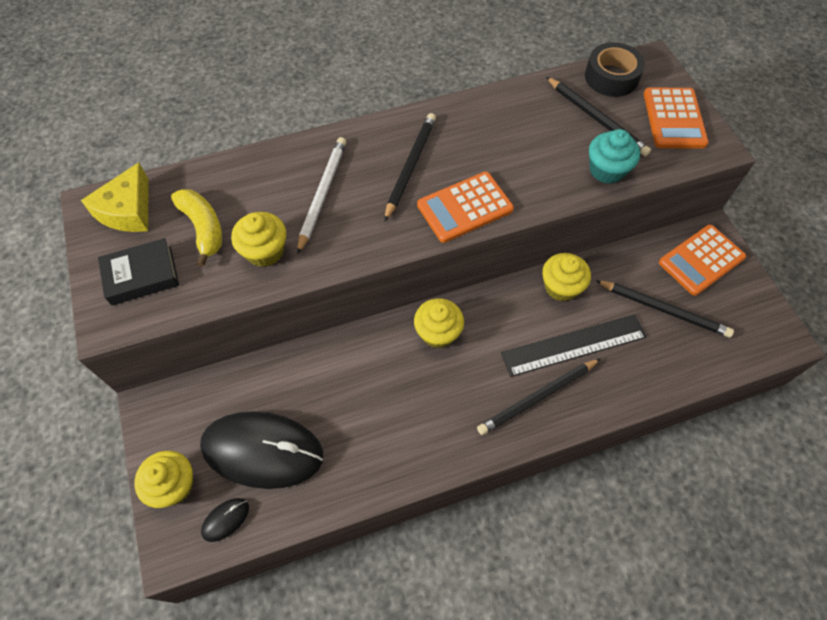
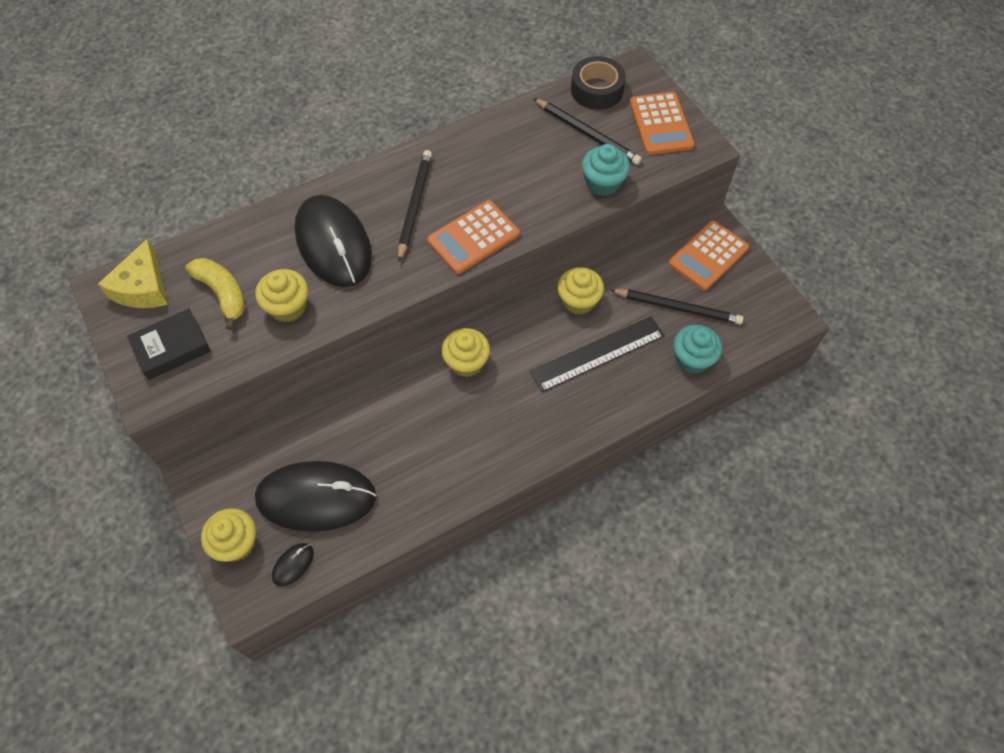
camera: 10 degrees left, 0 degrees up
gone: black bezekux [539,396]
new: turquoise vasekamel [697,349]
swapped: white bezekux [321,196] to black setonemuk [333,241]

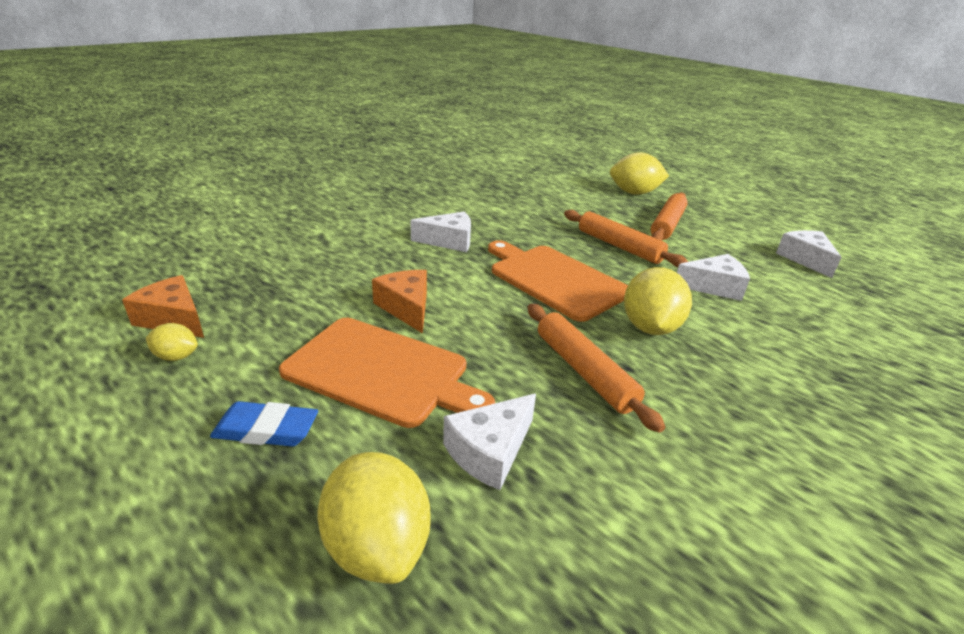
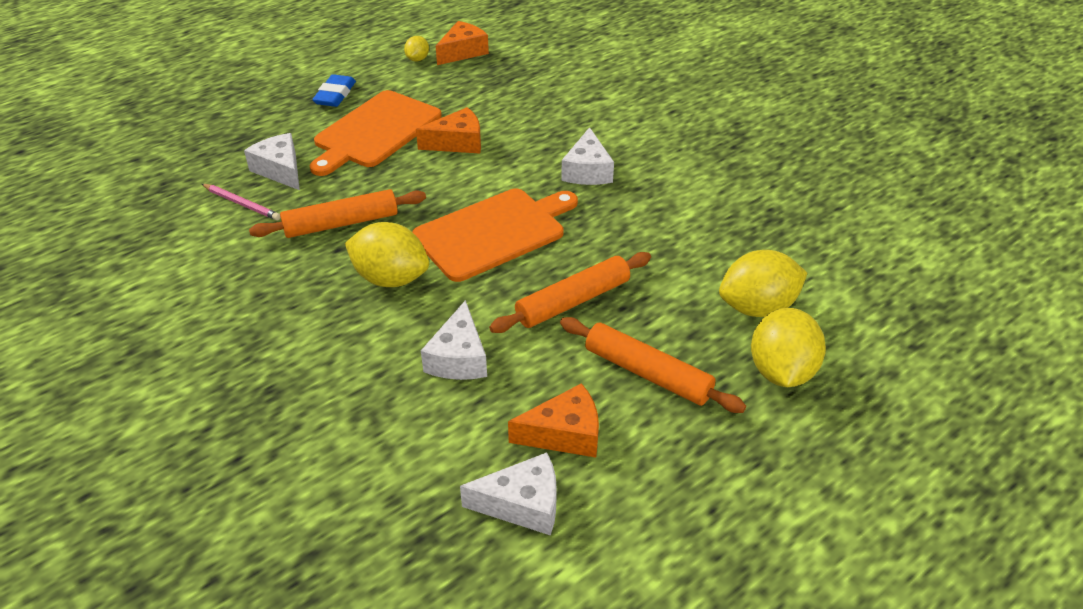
camera: 100 degrees right, 10 degrees up
new: pink bezekux [241,202]; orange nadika [553,420]
shifted: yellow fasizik [373,518] to [763,283]

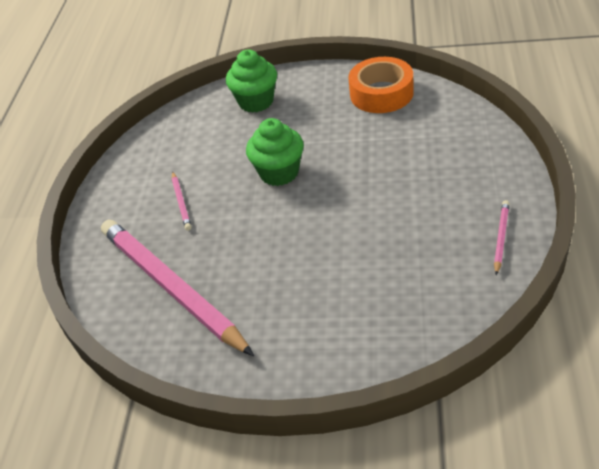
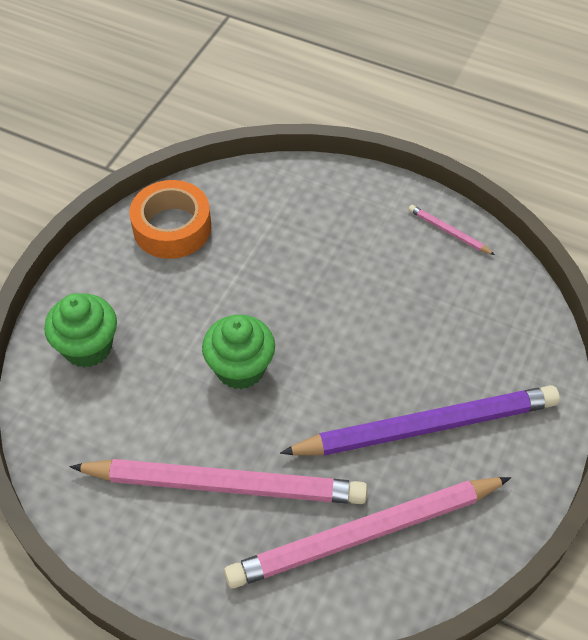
camera: 75 degrees left, 10 degrees up
new: purple bezekux [420,420]
scaled: pink bezekux [182,201] = [219,481] x2.49

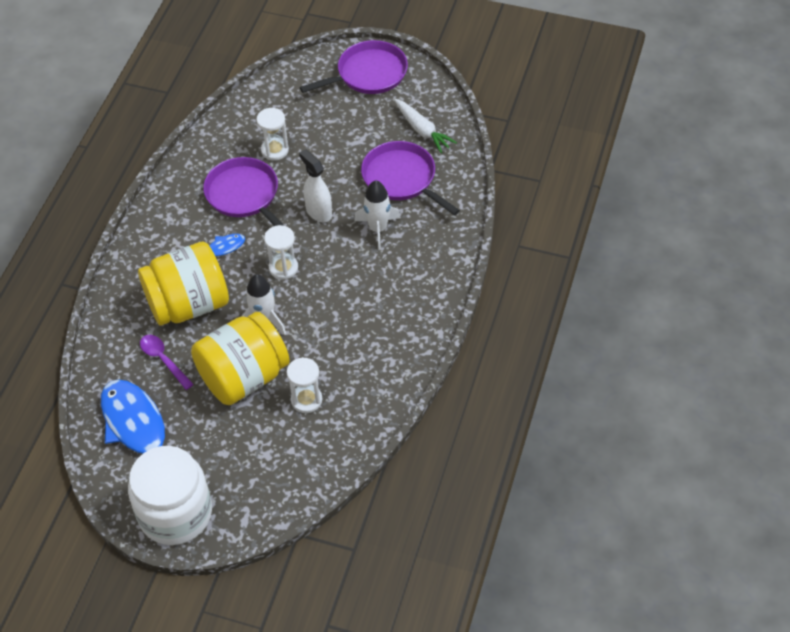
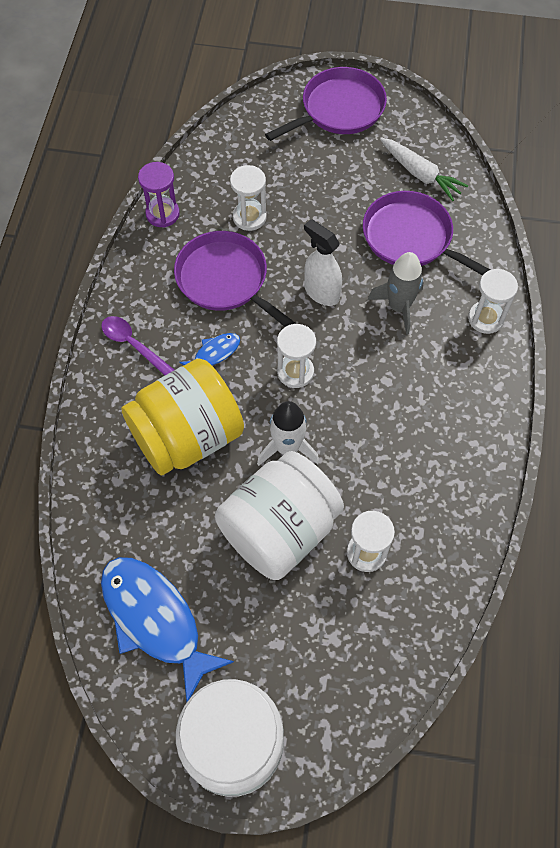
camera: 10 degrees left, 10 degrees up
new: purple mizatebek [159,195]; white mizatebek [493,301]
shifted: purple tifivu [167,362] to [137,345]
repainted: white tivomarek [377,215] to grey tivomarek [396,293]; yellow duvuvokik [240,358] to white duvuvokik [279,515]

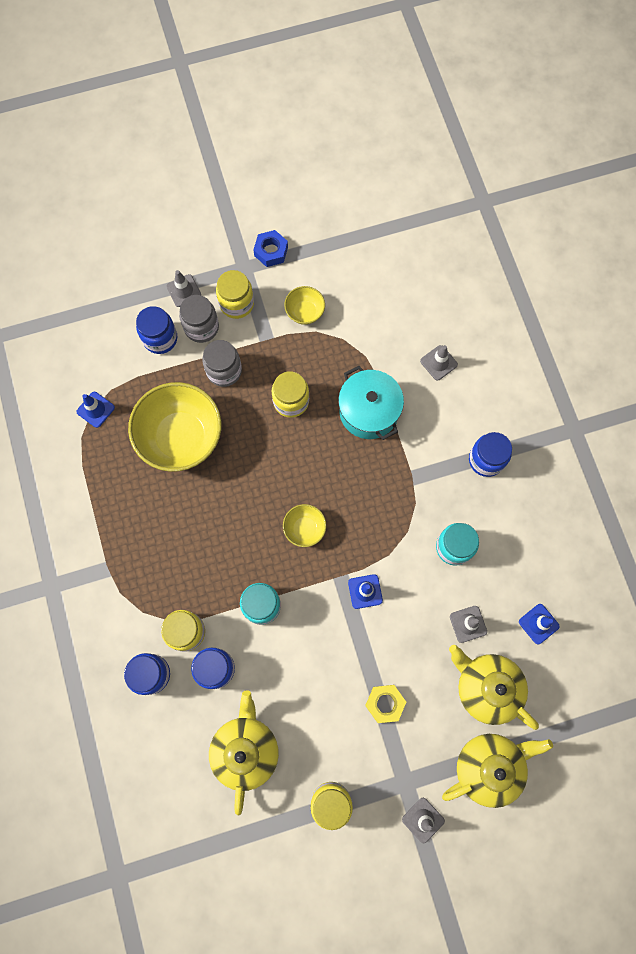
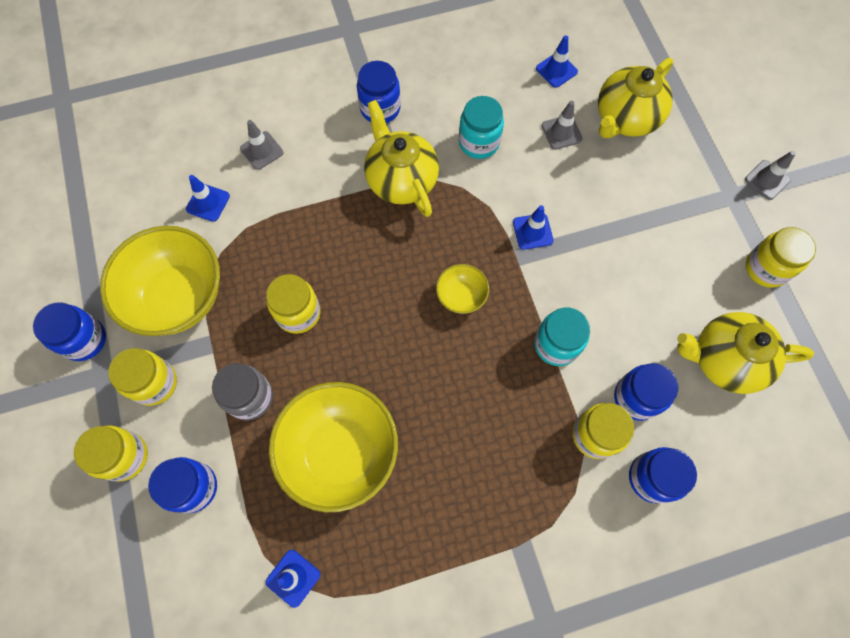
camera: 90 degrees left, 5 degrees down
gone: grey duvuvokik [199,319]; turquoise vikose [371,403]; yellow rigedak [385,704]
new: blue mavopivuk [208,198]
shifted: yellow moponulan [497,771] to [401,158]
swapped: blue rigedak [270,248] to blue duvuvokik [69,331]; grey mavopivuk [183,288] to yellow duvuvokik [111,453]
scaled: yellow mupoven [304,305] = [160,281] x2.14

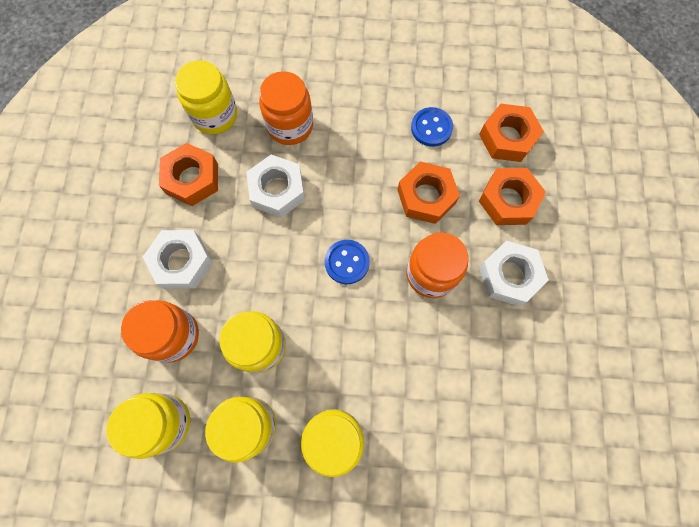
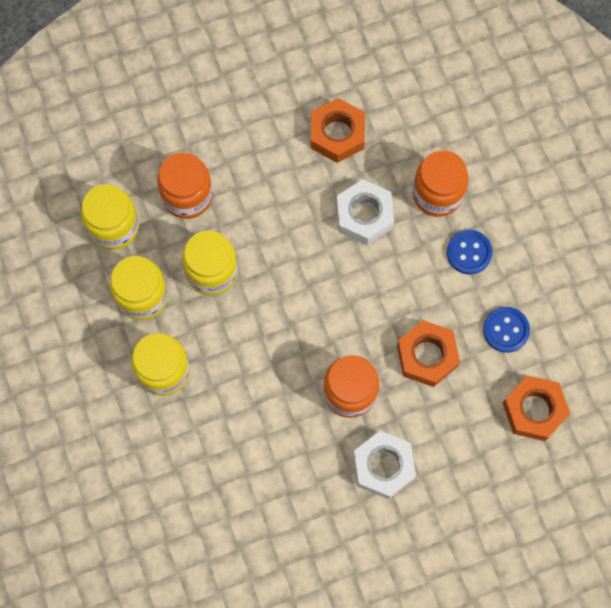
camera: 65 degrees right, 0 degrees up
gone: yellow duvuvokik [206,97]; orange rigedak [512,196]; white rigedak [178,259]
shifted: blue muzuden [347,262] to [470,252]

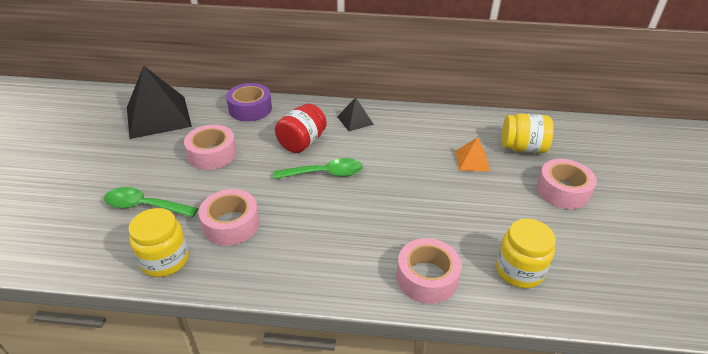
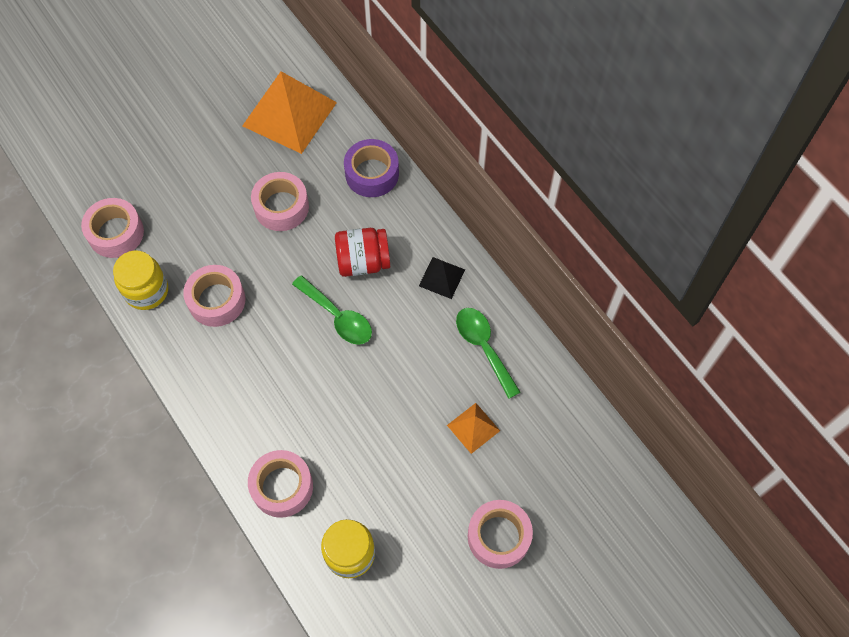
camera: 50 degrees right, 25 degrees up
gone: yellow duvuvokik [528,133]
new: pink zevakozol [112,228]
shifted: green tifivu [151,202] to [488,353]
repainted: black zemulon [159,102] to orange zemulon [289,112]

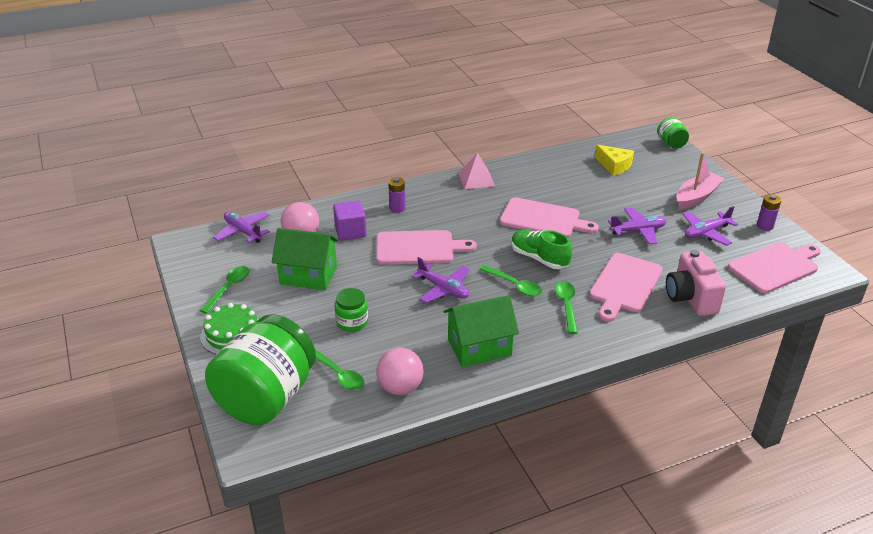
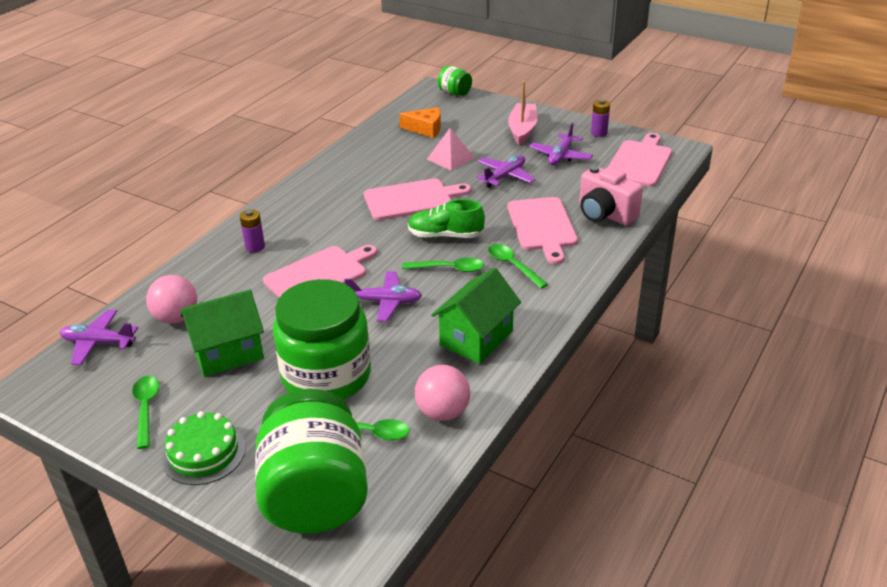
camera: 35 degrees left, 0 degrees up
gone: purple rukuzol [350,220]
shifted: pink zemulon [477,171] to [451,149]
repainted: yellow nadika [614,160] to orange nadika [420,122]
scaled: green duvuvokik [351,310] = [322,339] x2.28

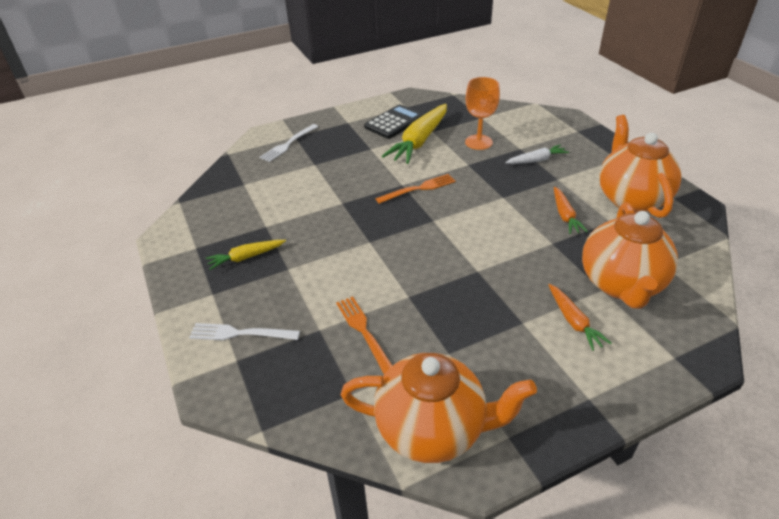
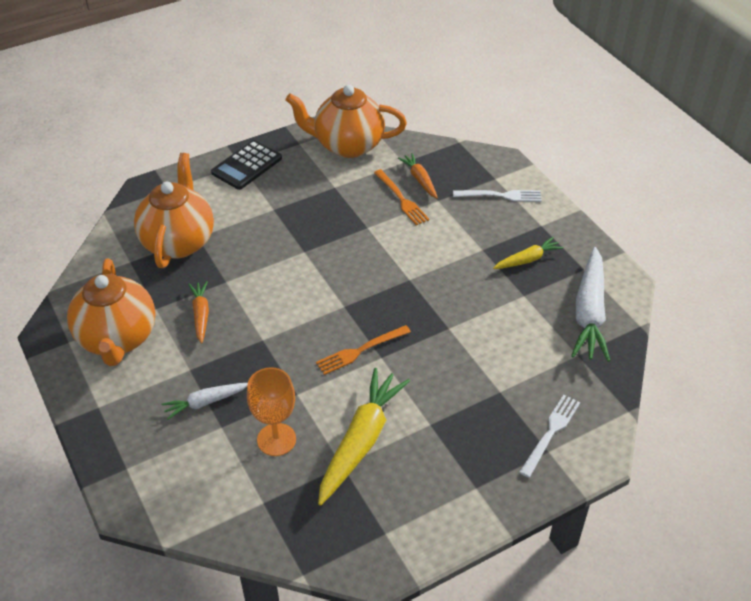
camera: 175 degrees right, 5 degrees up
new: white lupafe [590,304]
shifted: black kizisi [394,121] to [246,165]; orange lupafe [580,317] to [418,176]

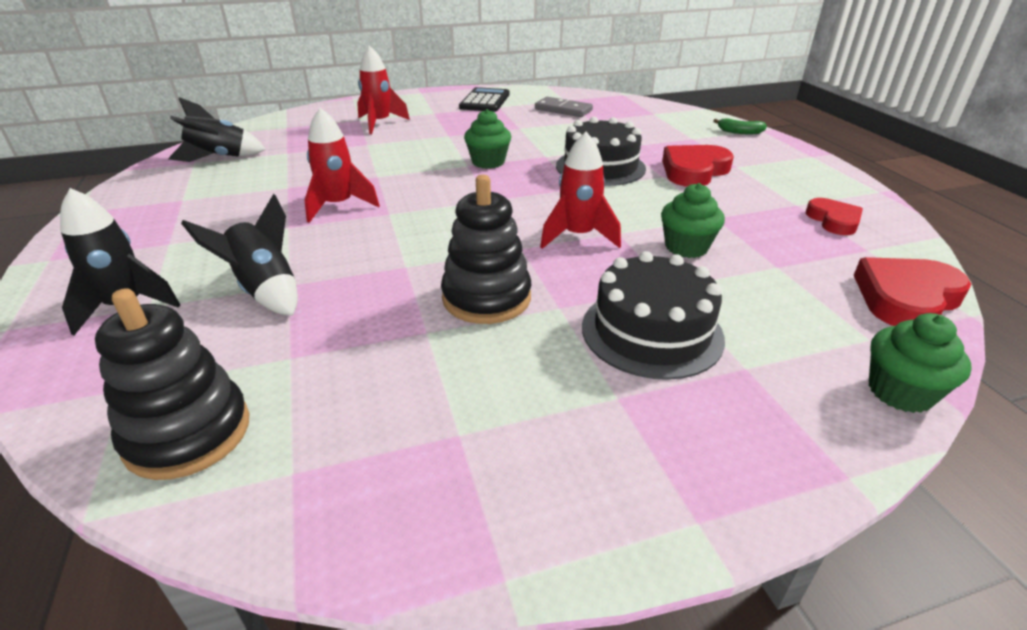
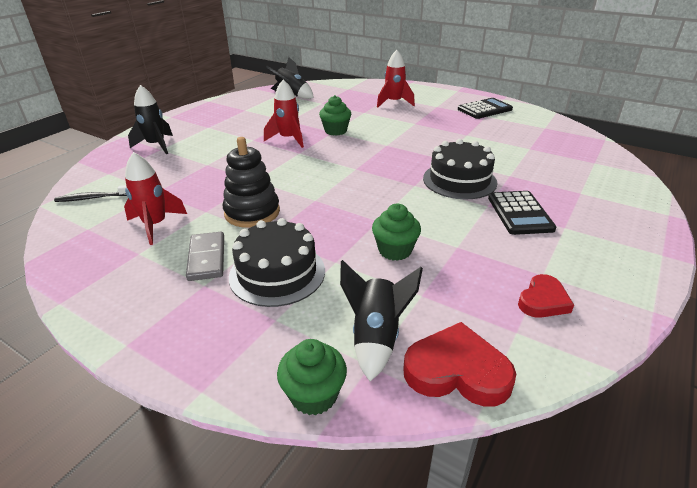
camera: 50 degrees right, 0 degrees up
gone: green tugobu [740,126]
shifted: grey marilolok [564,107] to [205,256]; green vasekamel [487,139] to [335,115]; red tivomarek [580,190] to [155,198]; black tivomarek [239,255] to [381,320]
swapped: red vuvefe [698,166] to black kizisi [522,213]; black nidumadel [172,384] to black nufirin [90,193]

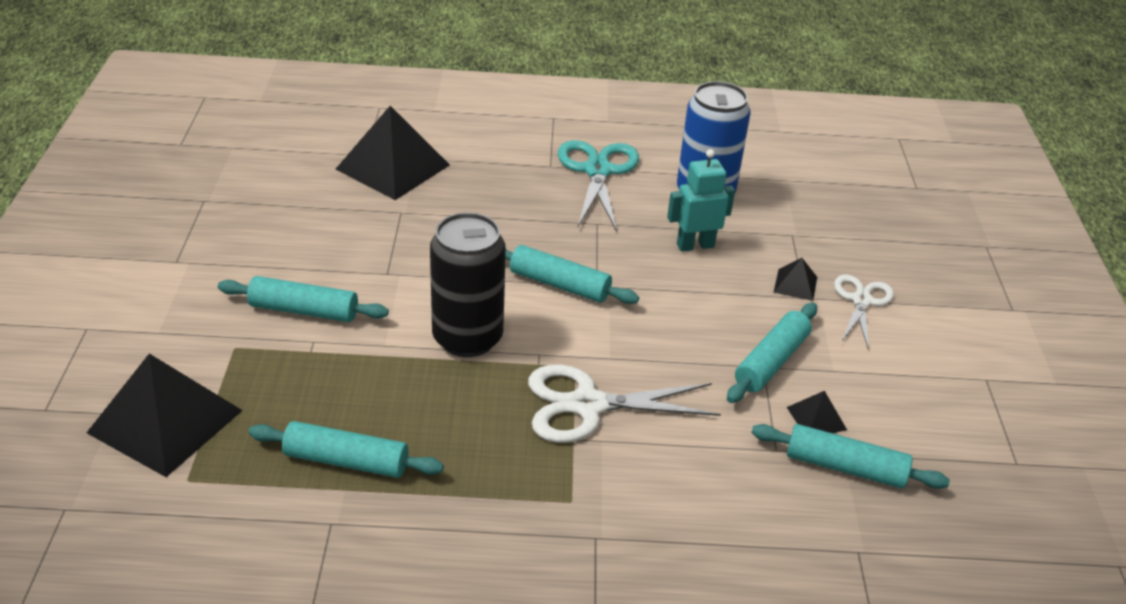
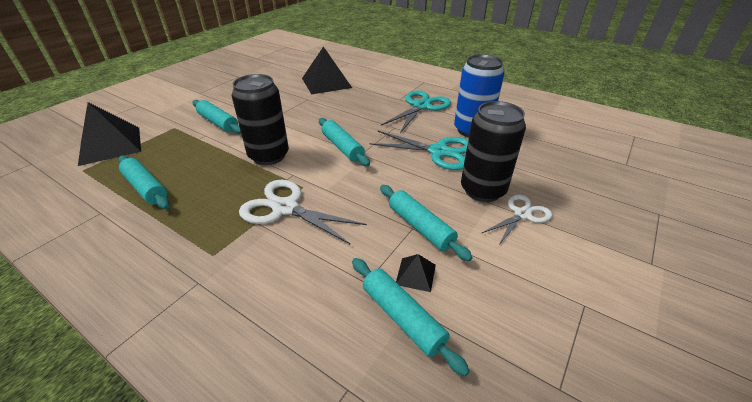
camera: 35 degrees right, 0 degrees up
swapped: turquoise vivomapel [701,200] to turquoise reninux [418,150]; black zemulon [795,279] to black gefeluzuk [493,151]
rotated: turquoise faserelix [772,353] = [426,223] 75 degrees clockwise

